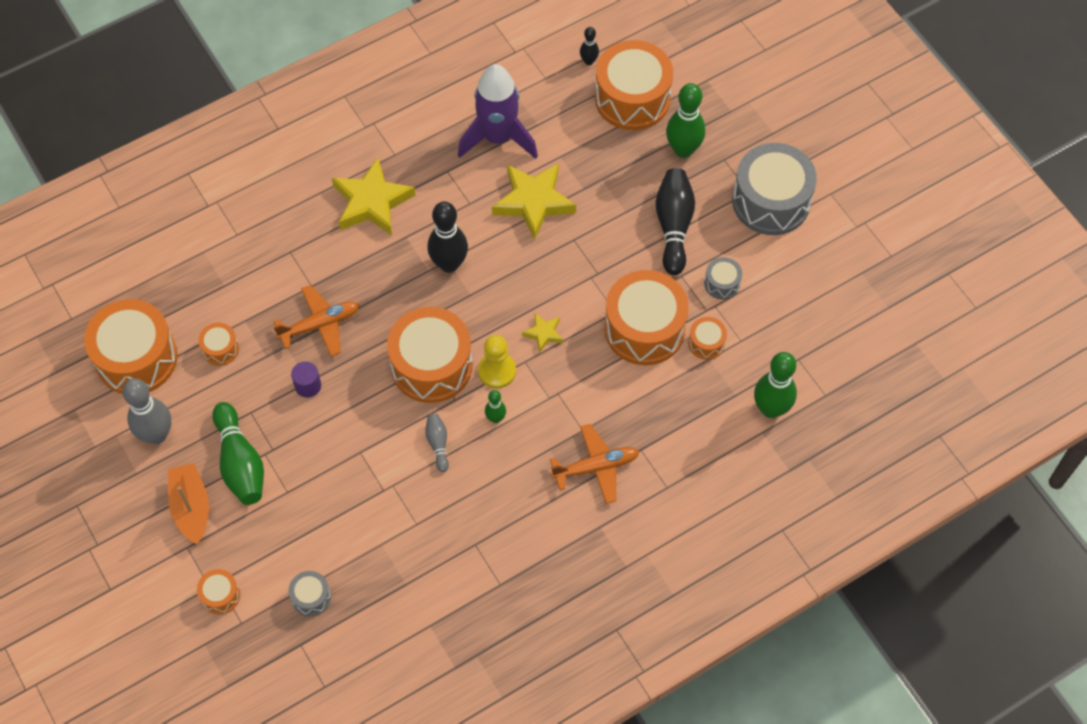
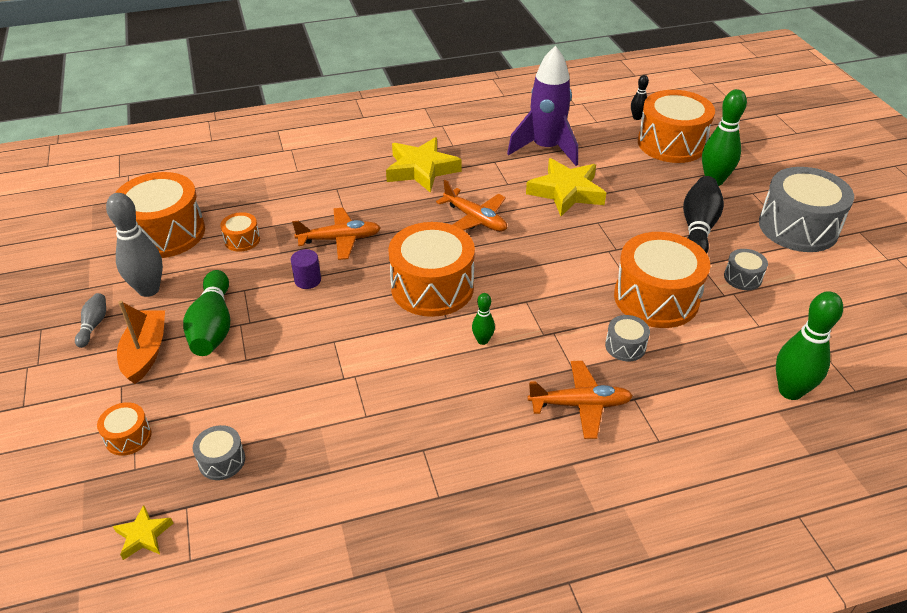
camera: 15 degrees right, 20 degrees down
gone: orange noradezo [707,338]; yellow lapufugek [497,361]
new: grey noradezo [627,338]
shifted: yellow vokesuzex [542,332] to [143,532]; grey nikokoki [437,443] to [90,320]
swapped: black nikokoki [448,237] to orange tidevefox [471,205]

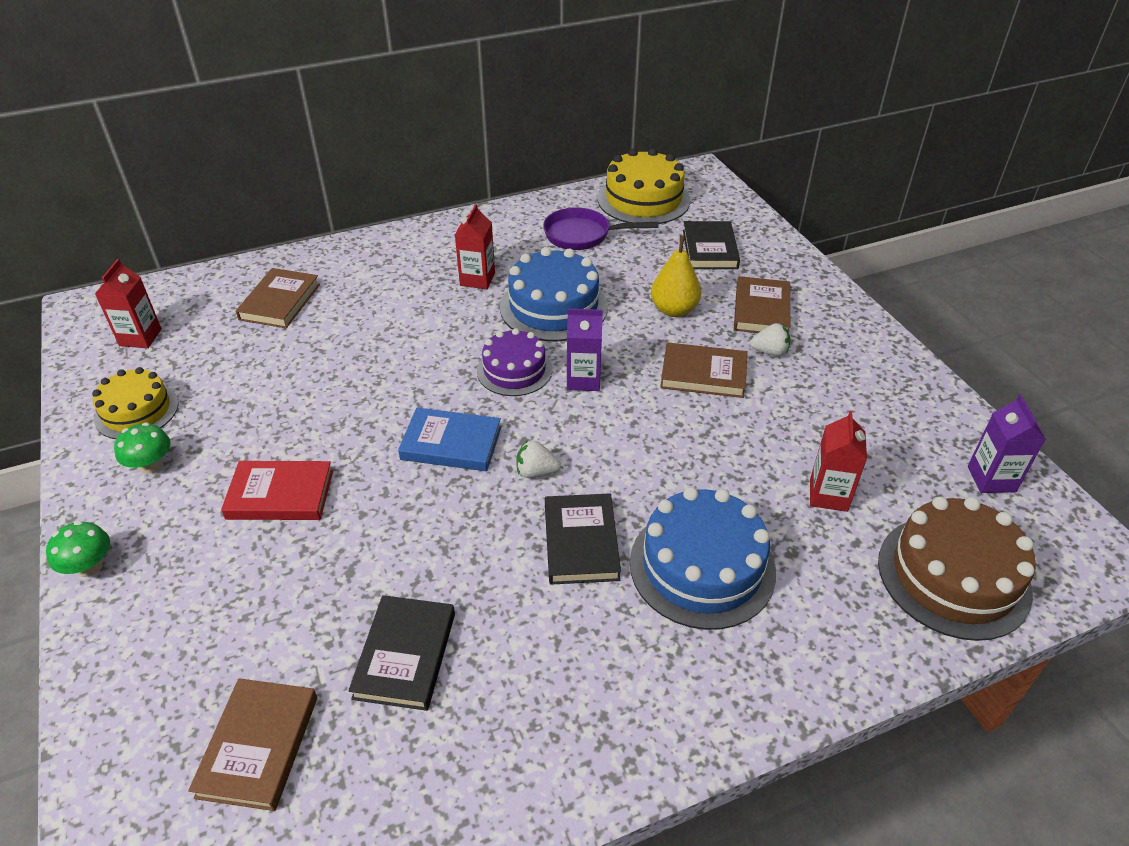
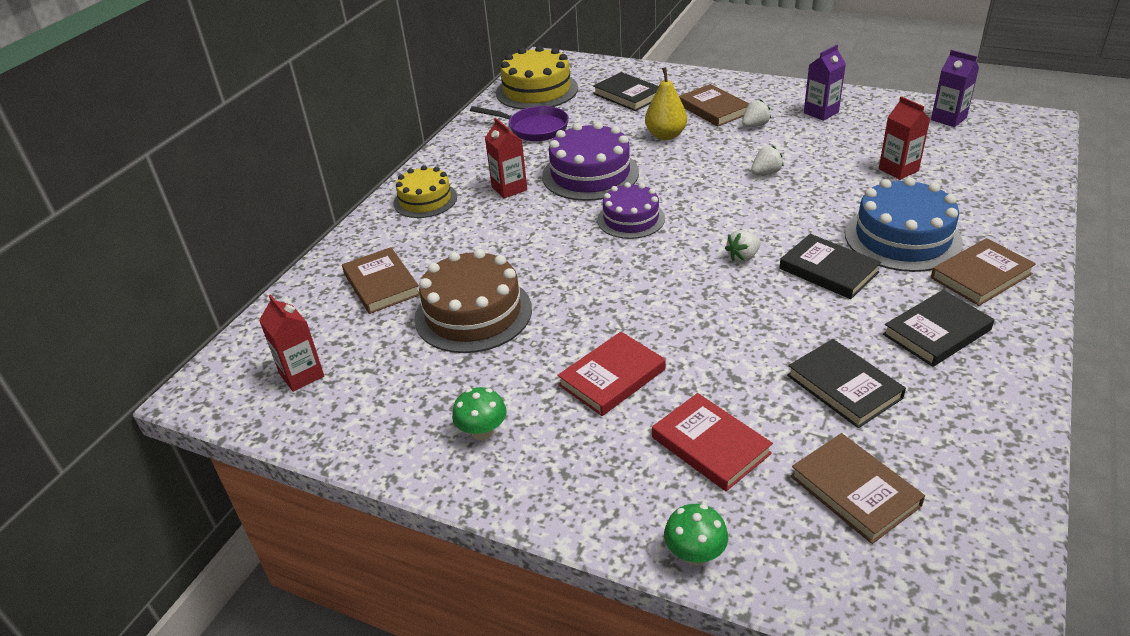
camera: 40 degrees left, 5 degrees down
gone: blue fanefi [449,439]
new: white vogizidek [767,160]; black fanefi [938,328]; red fanefi [712,442]
shifted: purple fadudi [585,350] to [825,83]; brown fanefi [703,370] to [983,272]; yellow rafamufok [135,403] to [425,191]; brown rafamufok [957,569] to [473,301]; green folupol [78,549] to [696,534]
repainted: blue rafamufok [554,294] to purple rafamufok [590,161]
rotated: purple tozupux [601,229] = [519,123] 120 degrees counterclockwise

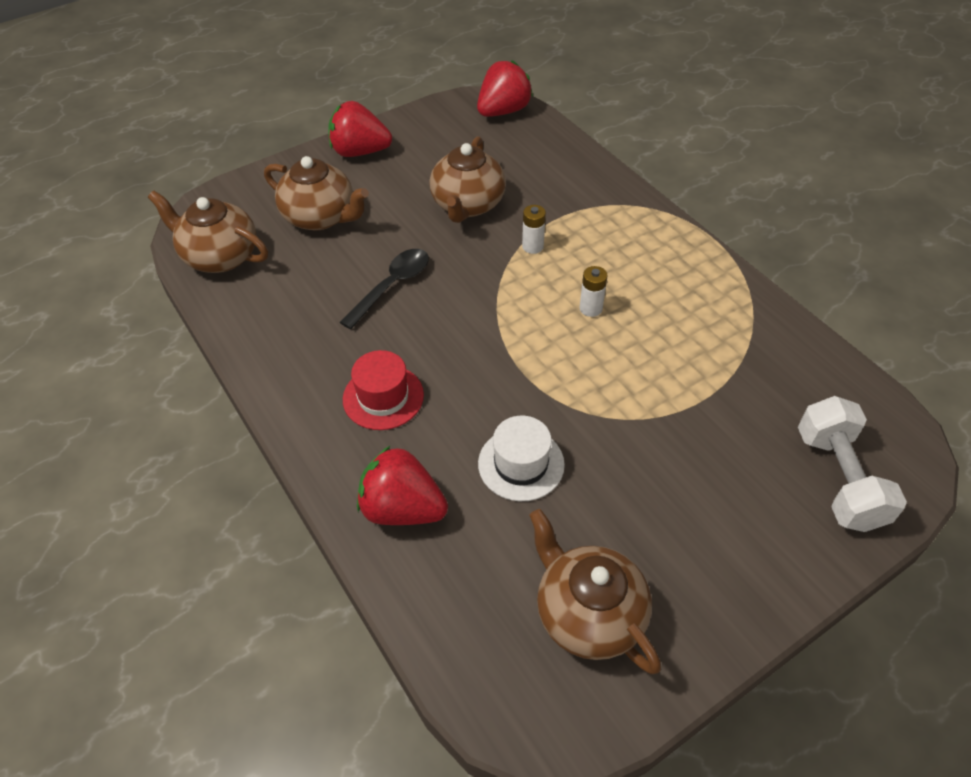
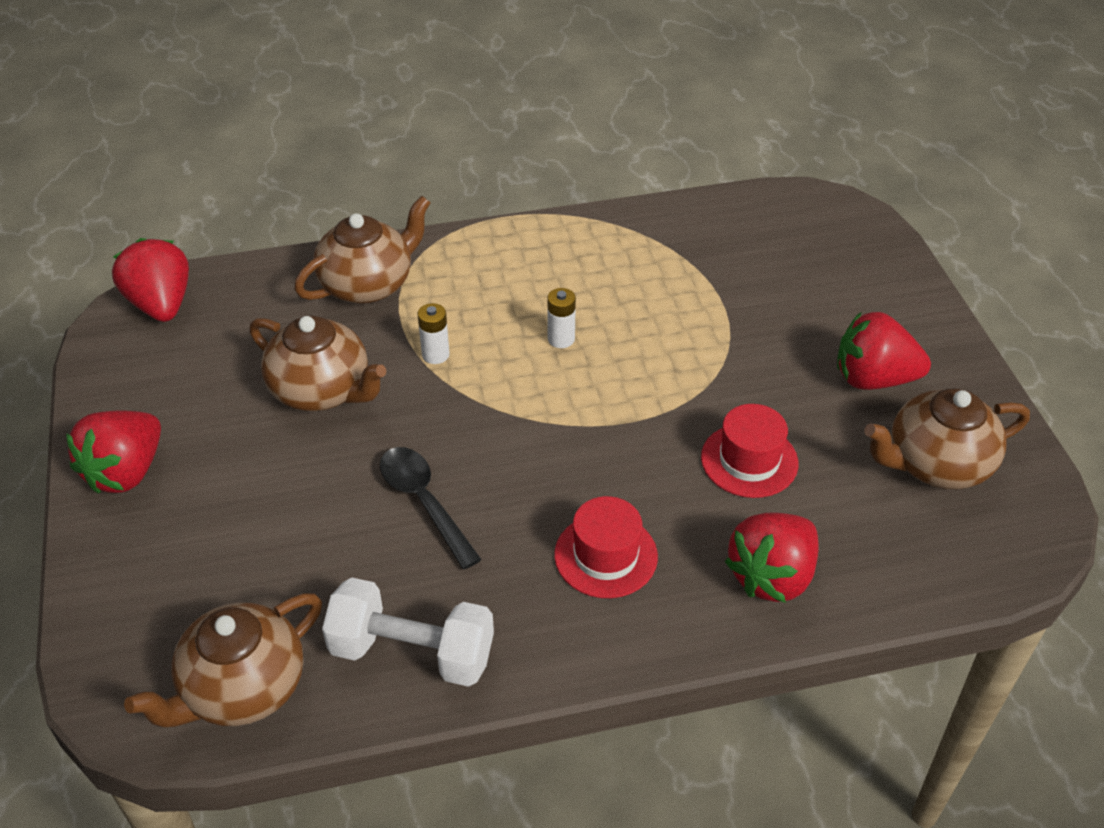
camera: 70 degrees left, 5 degrees down
new: red vogizidek [884,350]
shifted: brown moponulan [316,193] to [362,250]; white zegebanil [852,464] to [408,632]
repainted: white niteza [521,458] to red niteza [749,451]

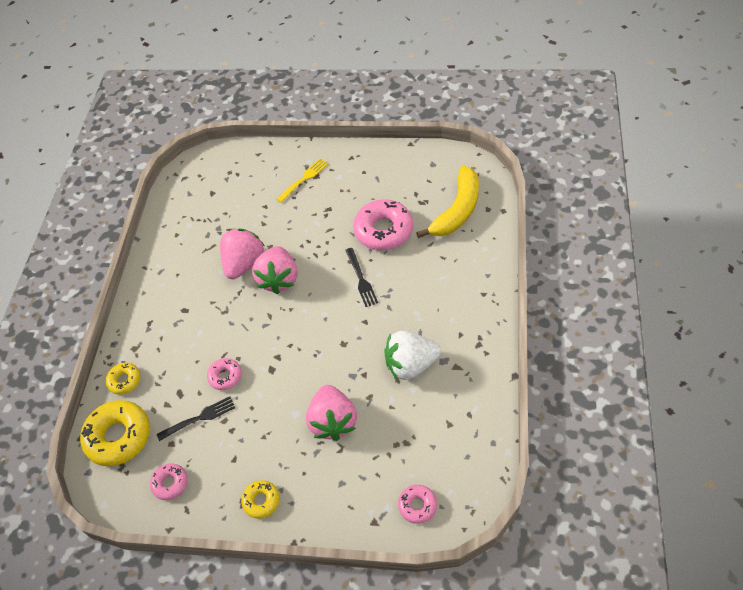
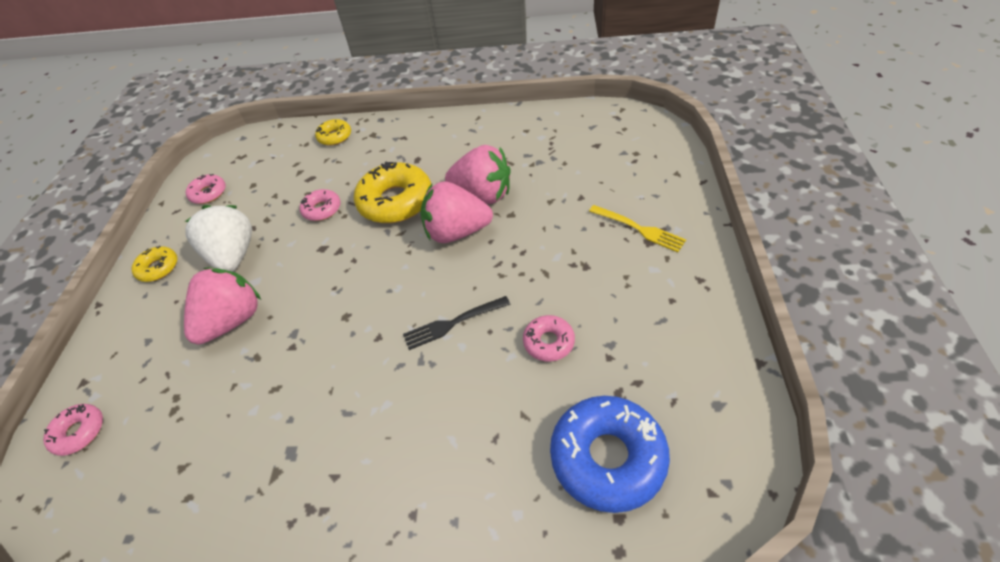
camera: 85 degrees right, 5 degrees down
gone: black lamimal [196,418]
shifted: white vogizidek [412,355] to [218,238]; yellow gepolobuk [115,433] to [392,192]
swapped: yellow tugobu [447,202] to blue gepolobuk [610,454]
rotated: pink vogizidek [331,413] = [222,306] 135 degrees clockwise
scaled: pink gepolobuk [383,224] = [549,338] x0.52

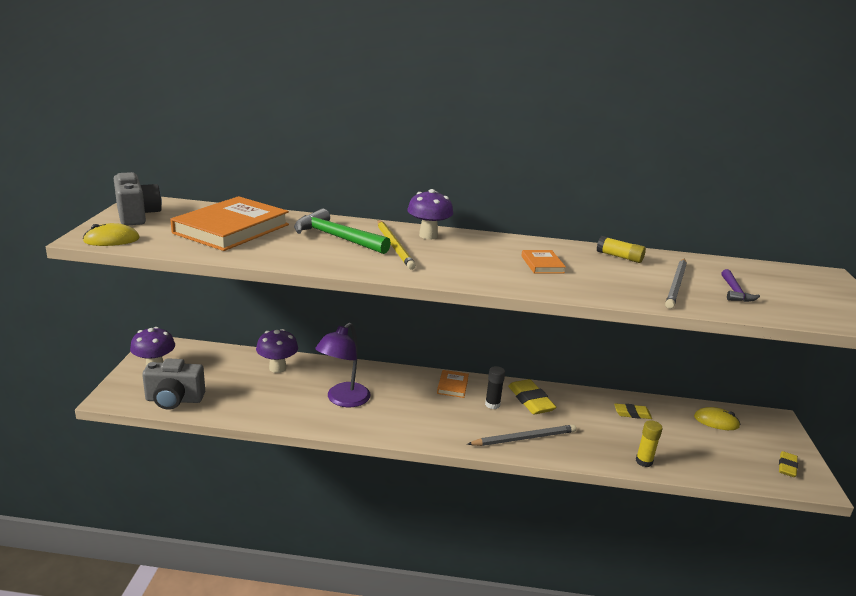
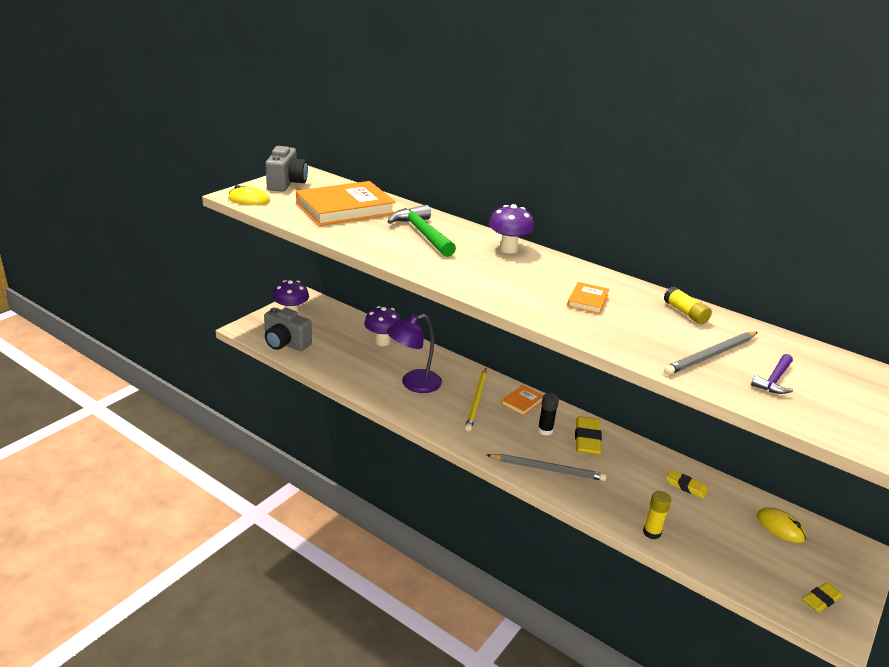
camera: 30 degrees right, 5 degrees up
shifted: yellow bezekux [396,245] to [476,399]

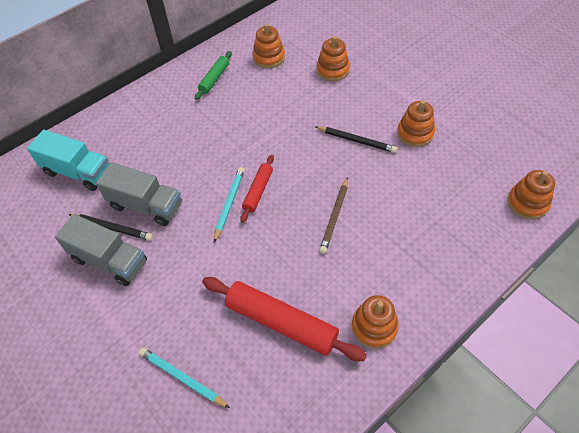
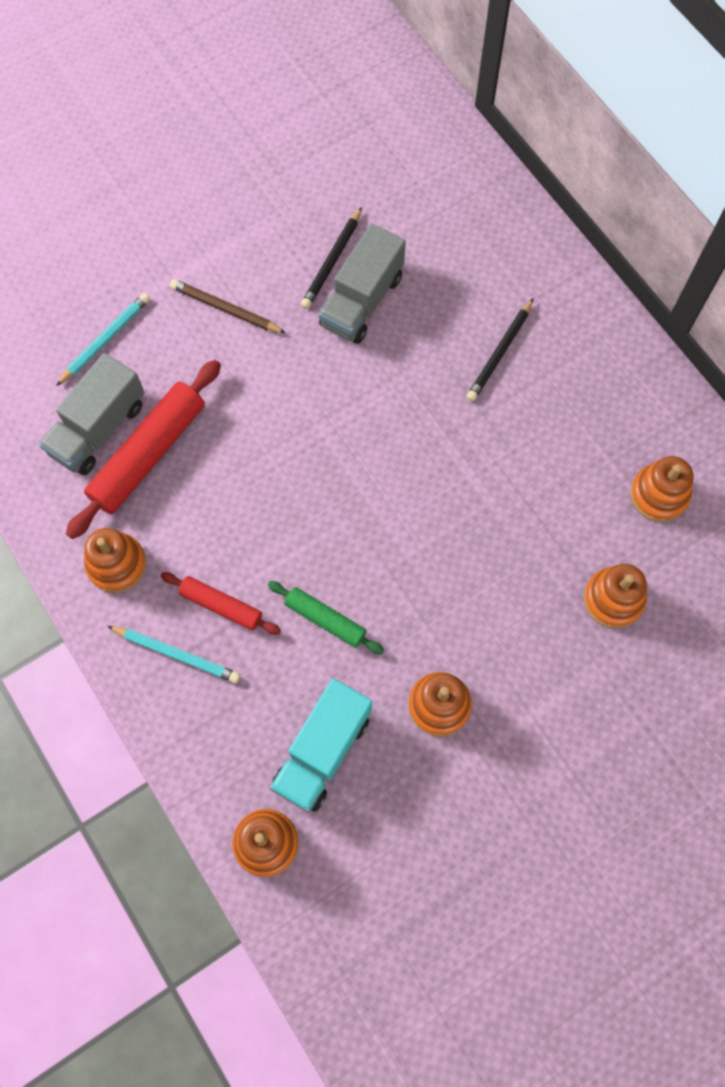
camera: 95 degrees right, 15 degrees up
shifted: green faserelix [213,75] to [326,617]; black bezekux [356,139] to [499,350]; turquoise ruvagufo [68,160] to [321,745]; red faserelix [257,189] to [221,603]; turquoise bezekux [229,204] to [173,654]; brown bezekux [333,215] to [228,306]; grey ruvagufo [101,250] to [92,414]

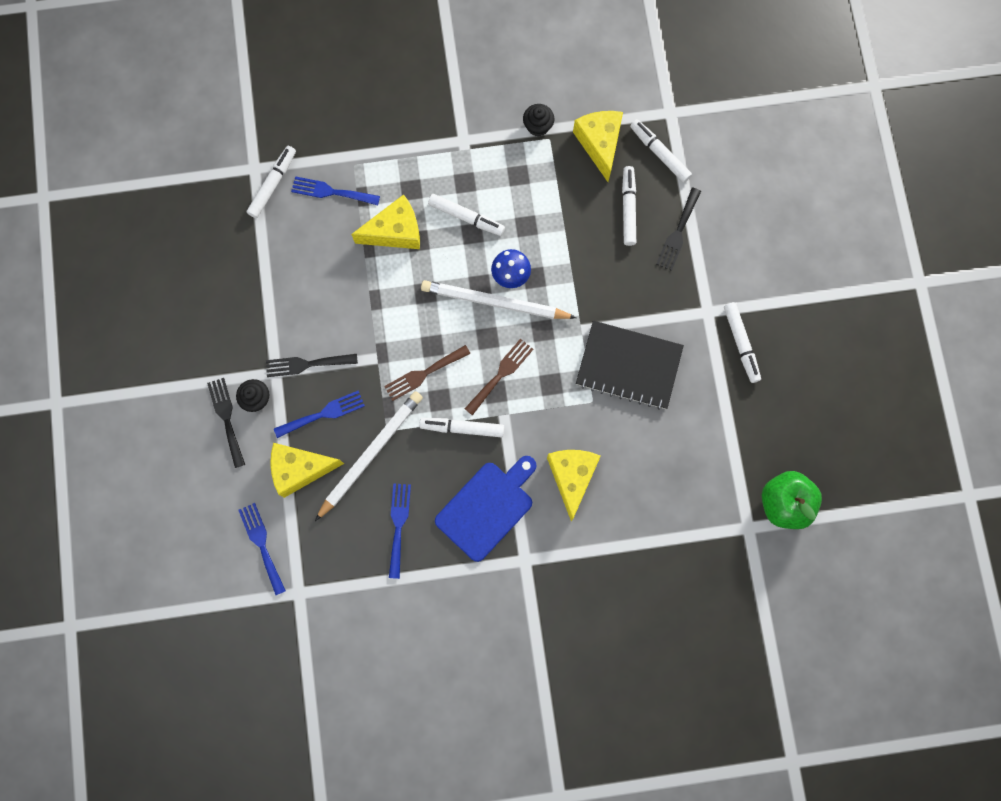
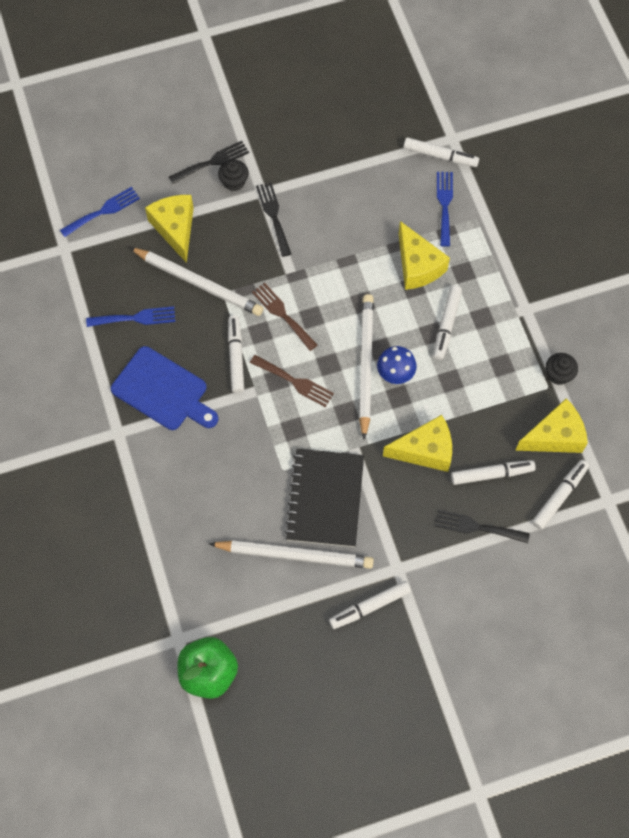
camera: 80 degrees right, 10 degrees down
gone: blue lamimal [319,414]
new: white bezekux [291,554]
shifted: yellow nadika [574,485] to [417,443]

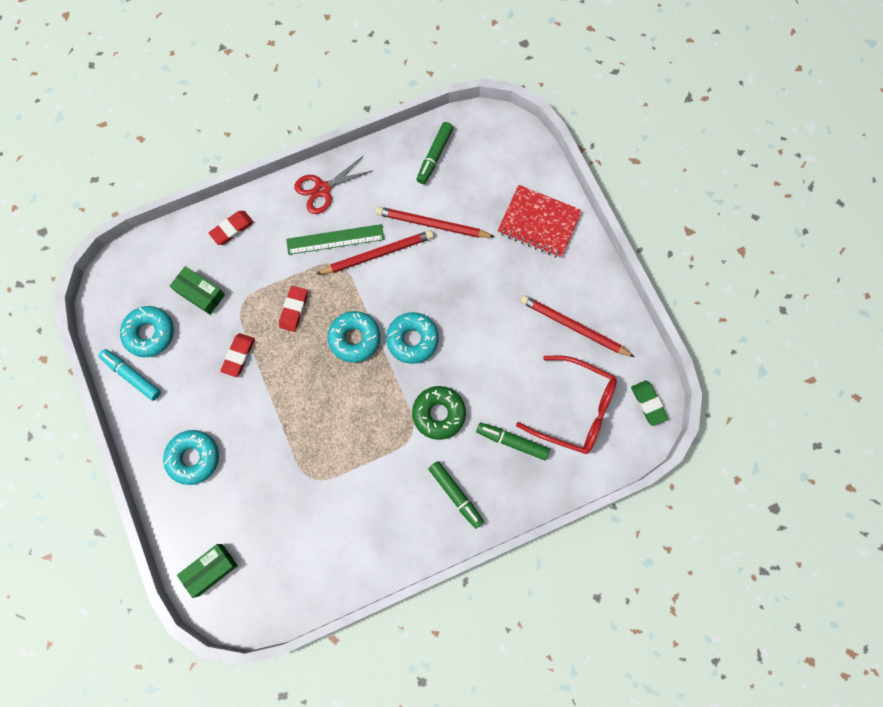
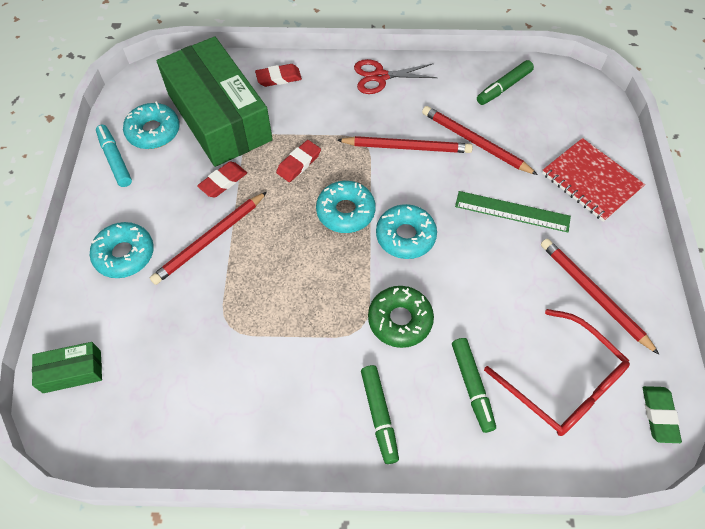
camera: 25 degrees right, 15 degrees down
new: red bezekux [208,238]
shifted: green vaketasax [335,239] to [513,211]
rotated: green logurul [513,441] = [474,385] 150 degrees counterclockwise
scaled: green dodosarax [197,290] = [215,101] x2.40

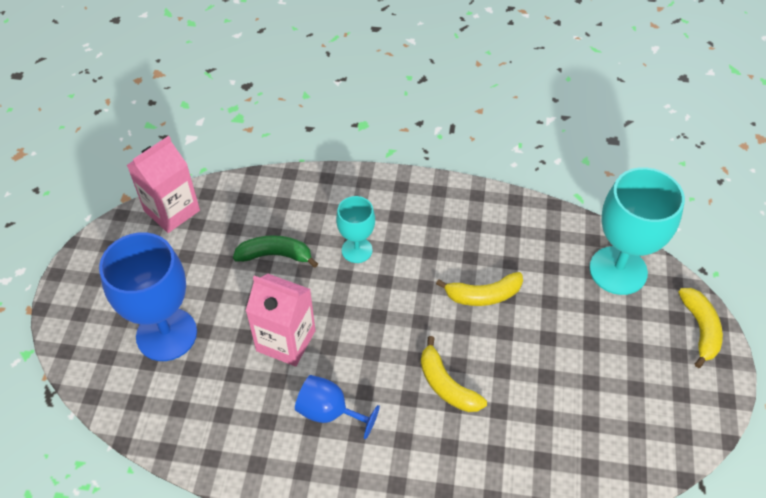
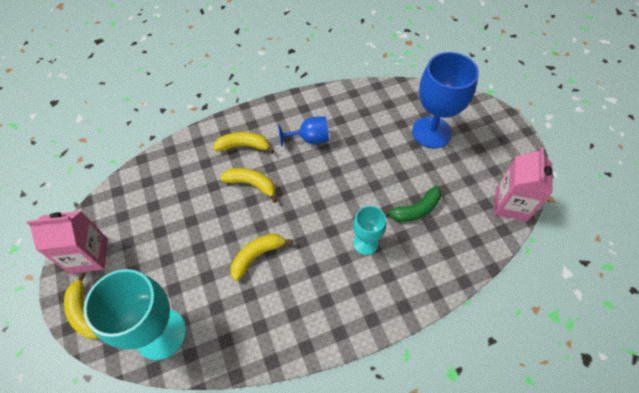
camera: 150 degrees right, 5 degrees up
new: yellow tugobu [243,142]
shifted: pink fadudi [281,320] to [67,242]

